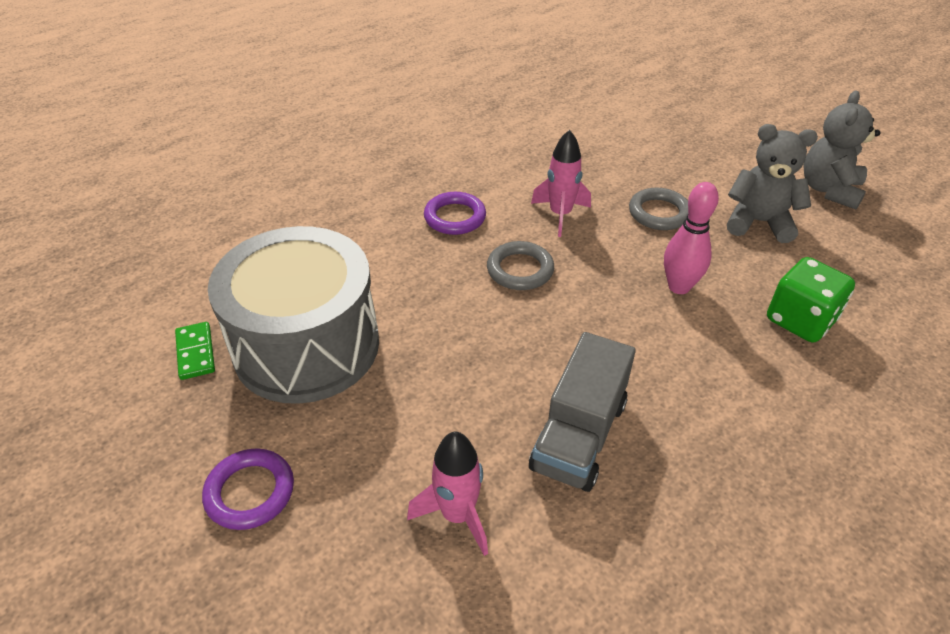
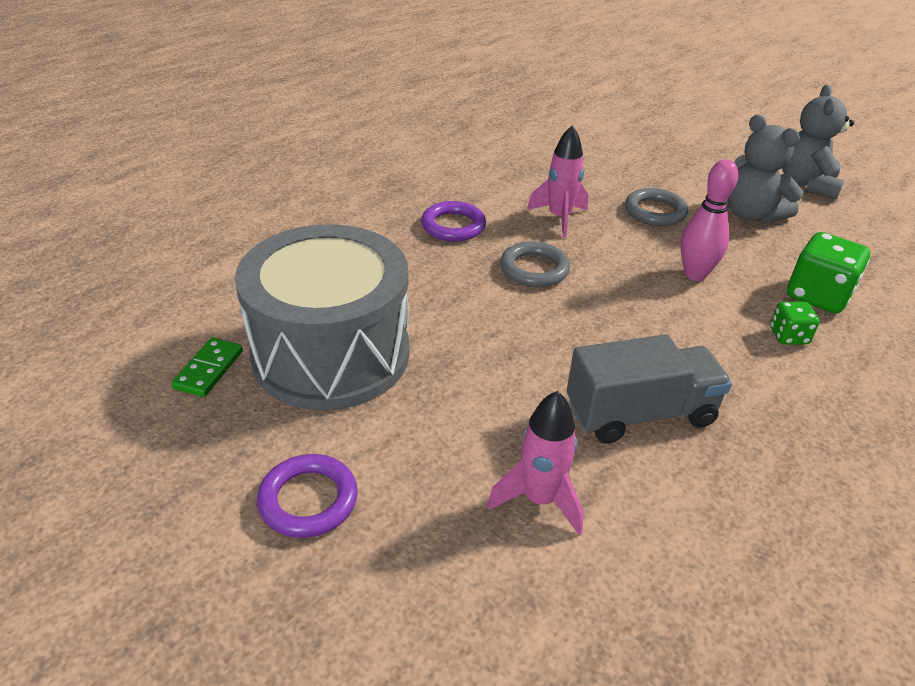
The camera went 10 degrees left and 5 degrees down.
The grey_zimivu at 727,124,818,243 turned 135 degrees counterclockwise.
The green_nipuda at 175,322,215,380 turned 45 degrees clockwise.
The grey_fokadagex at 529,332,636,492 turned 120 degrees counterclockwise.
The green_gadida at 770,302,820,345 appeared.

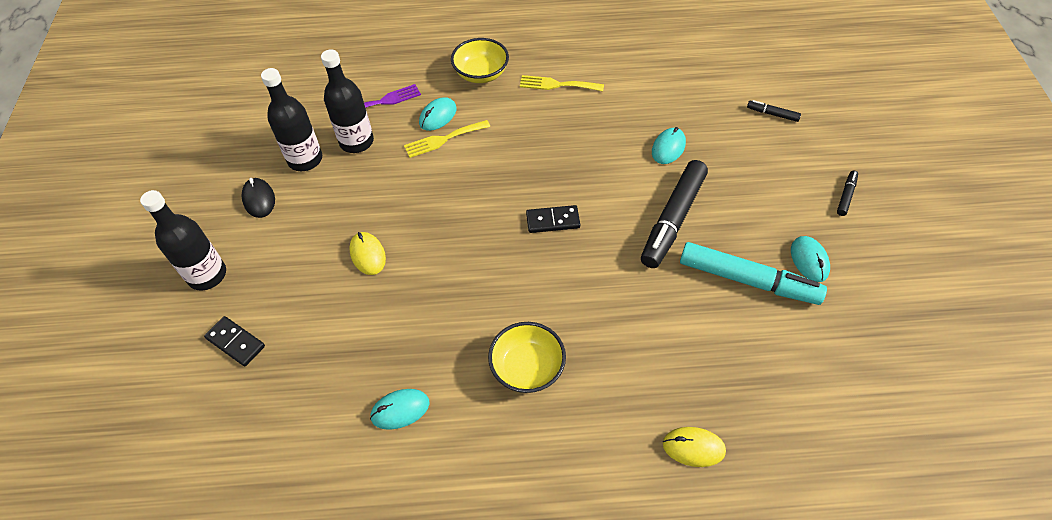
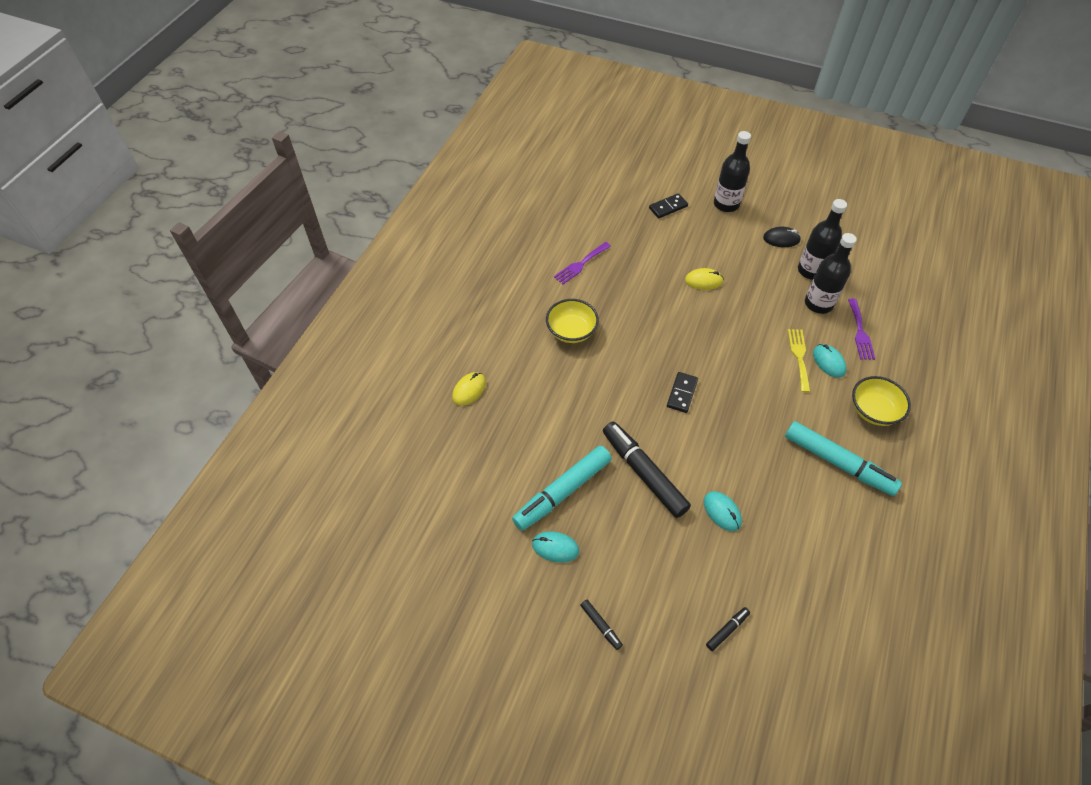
The camera went 115 degrees right and 0 degrees up.
The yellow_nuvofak at 520,75,604,91 was replaced by the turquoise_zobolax at 785,421,902,496.
The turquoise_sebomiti at 370,389,430,430 was replaced by the purple_nuvofak at 554,242,611,284.

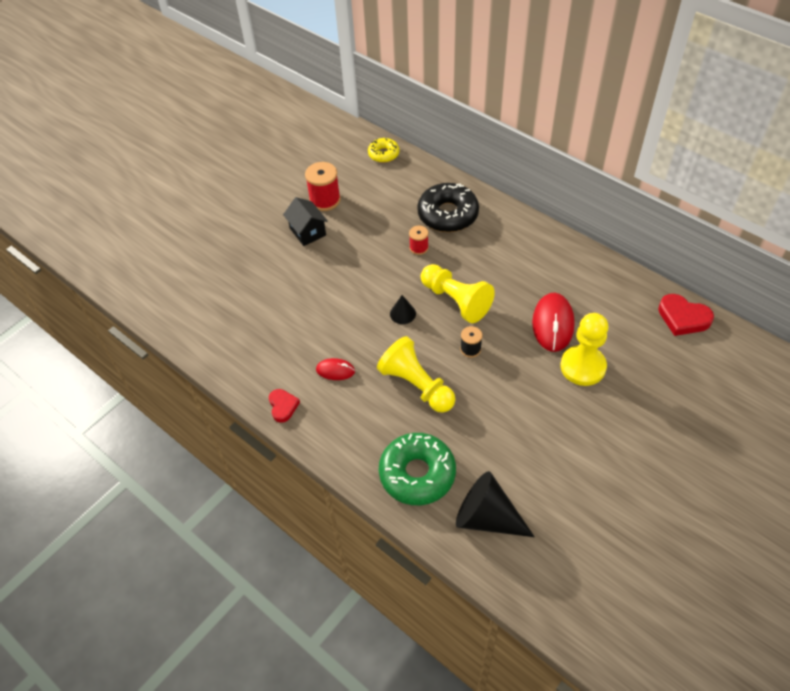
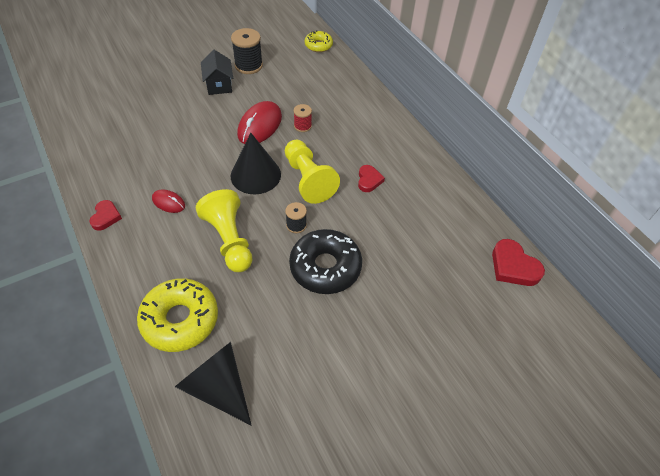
The camera went 15 degrees right and 0 degrees up.
The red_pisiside at 305,162,341,211 became the black_pisiside at 231,28,263,74.
The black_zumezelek moved from 417,183,479,232 to 289,229,362,294.
The red_sebomiti moved from 532,293,575,352 to 237,101,282,144.
The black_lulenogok at 390,295,416,324 changed to 2.01 times the size.
The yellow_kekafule at 561,313,609,386 disappeared.
The green_zumezelek at 379,433,456,505 became the yellow_zumezelek at 137,278,218,352.
The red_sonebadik at 358,165,385,192 appeared.

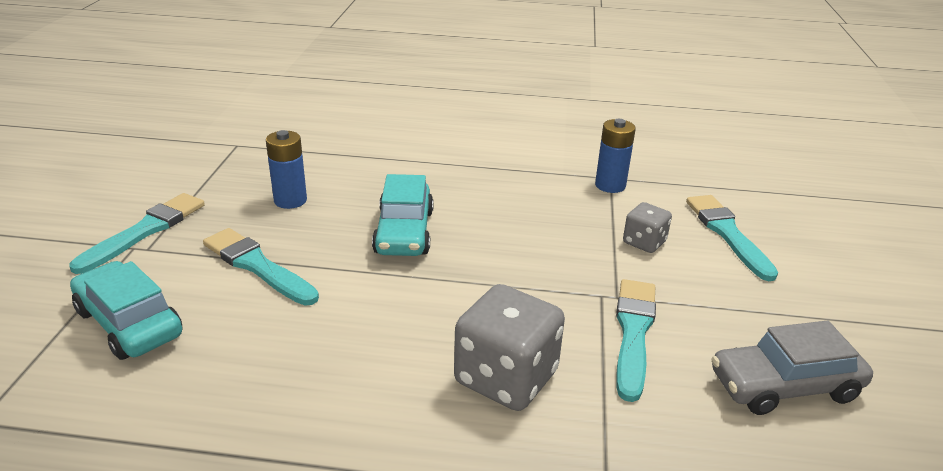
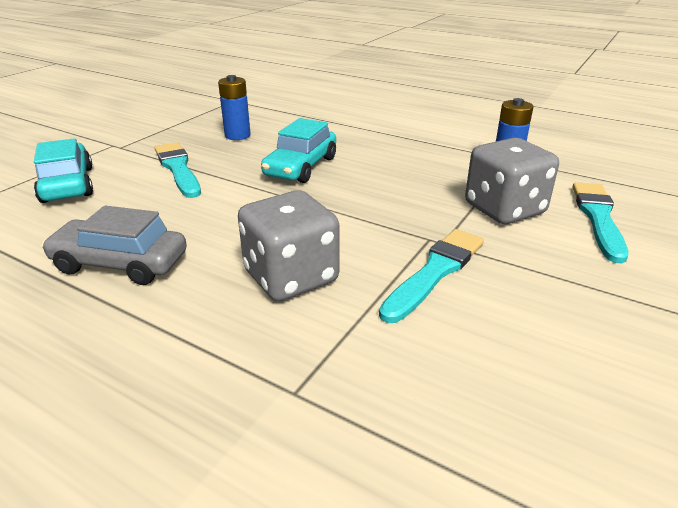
The camera went 25 degrees right and 0 degrees up.
The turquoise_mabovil at 69,193,205,274 disappeared.
The grey_gadida at 623,202,672,253 changed to 1.83 times the size.
The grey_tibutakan moved from 711,321,873,415 to 41,206,187,285.

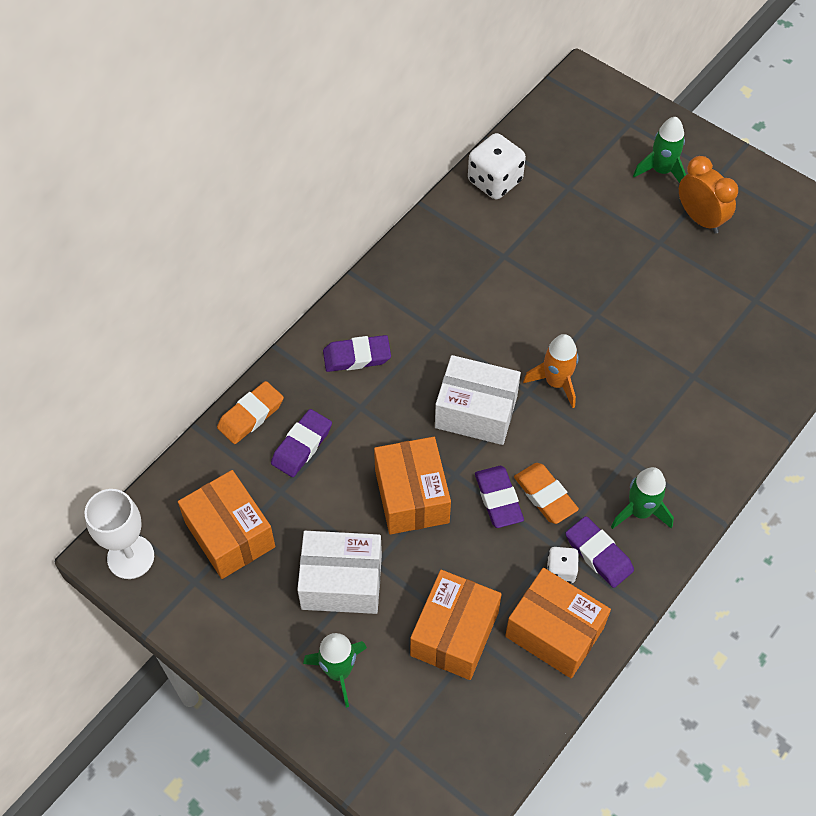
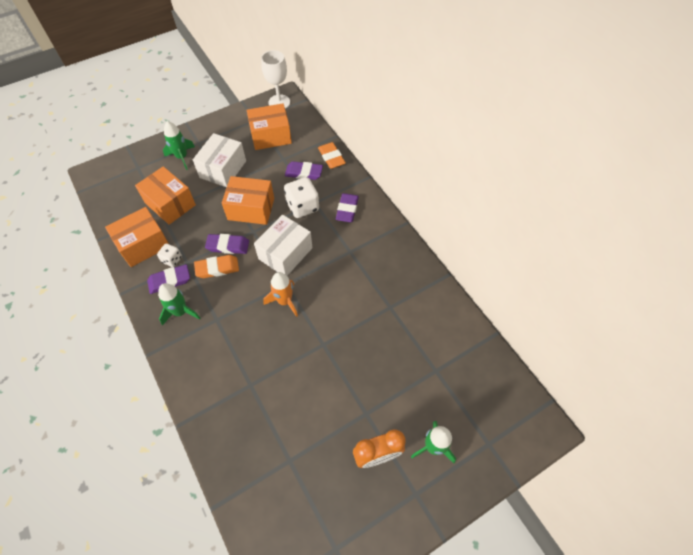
The camera went 110 degrees right and 0 degrees up.
The white_gadida moved from 468,133,526,200 to 284,177,319,218.
The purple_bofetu at 271,409,332,477 turned 45 degrees counterclockwise.

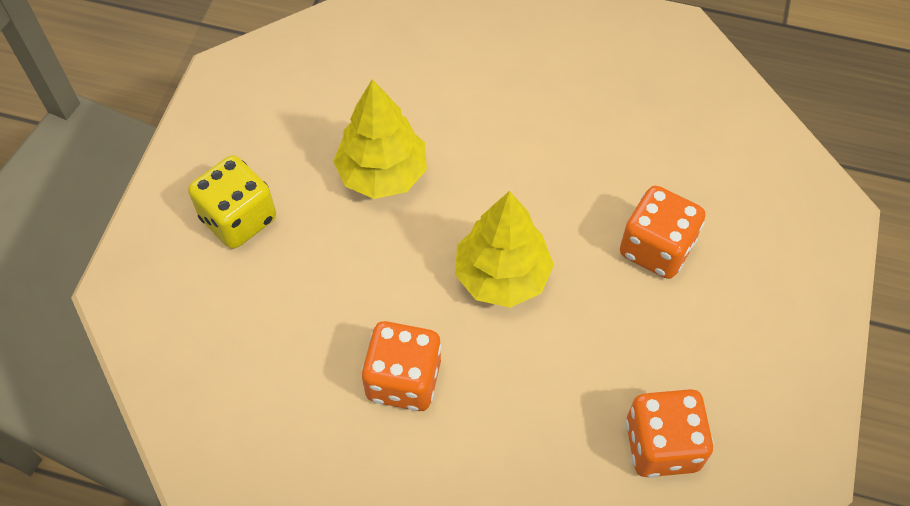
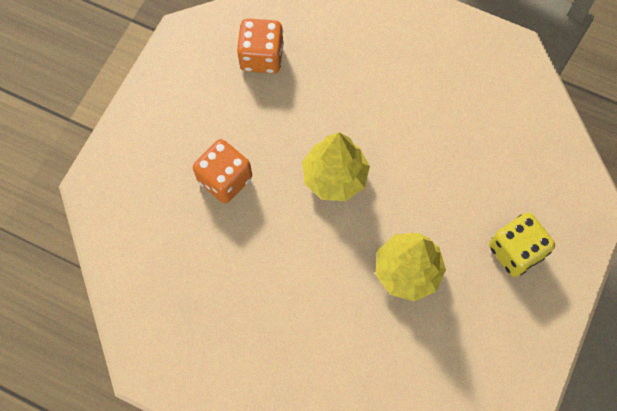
The camera went 170 degrees left and 10 degrees up.
The orange_gadida at 361,321,441,411 disappeared.

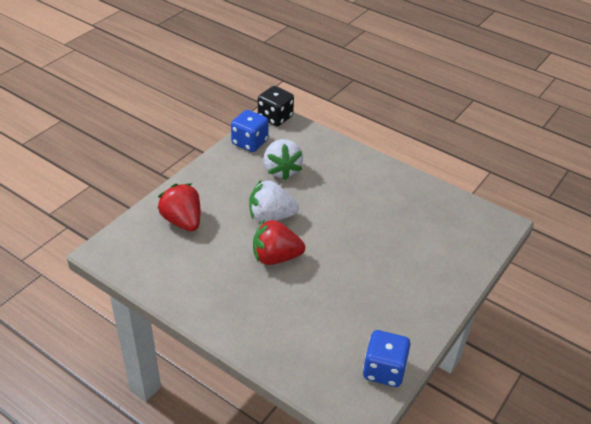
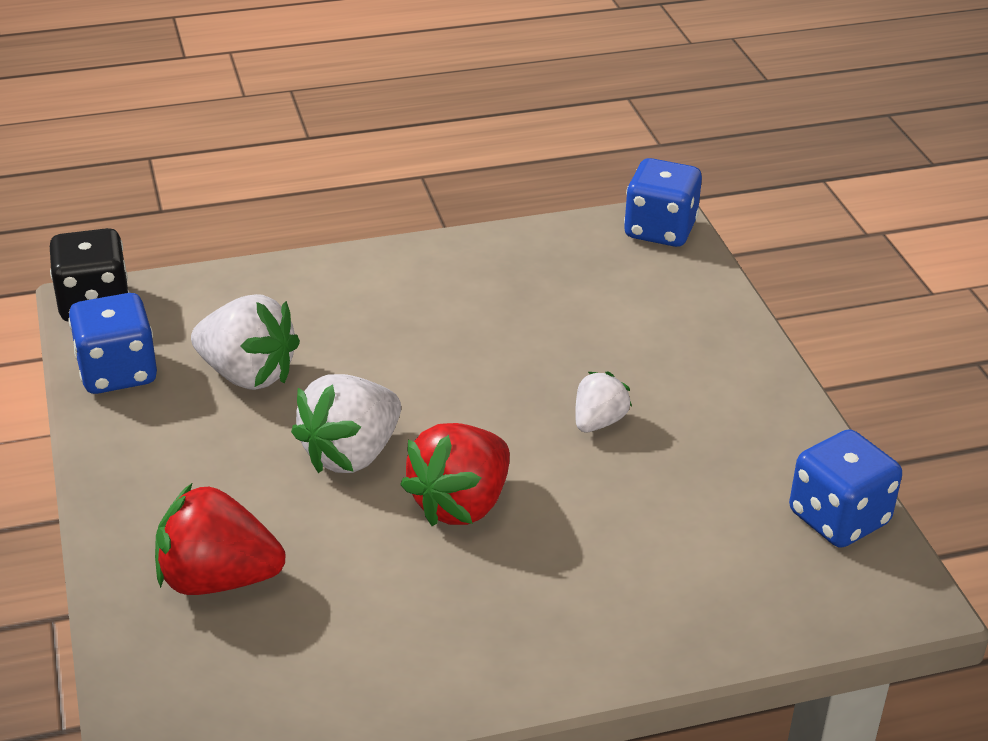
The camera went 50 degrees left and 5 degrees down.
The blue_gadida at 624,158,702,247 appeared.
The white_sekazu at 575,372,632,432 appeared.

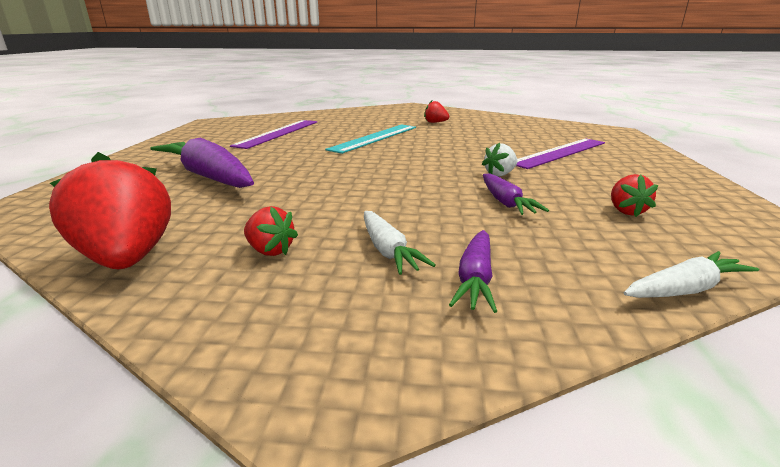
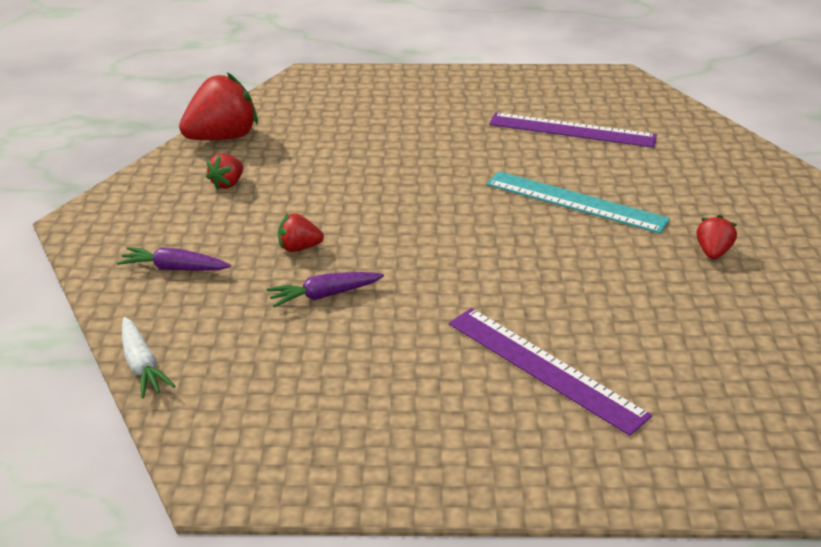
The camera went 85 degrees right and 10 degrees up.
The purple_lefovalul at 150,138,254,188 disappeared.
The white_sekazu at 482,143,517,177 disappeared.
The red_sekazu moved from 611,174,658,217 to 278,213,324,252.
The white_lefovalul at 364,211,436,275 disappeared.

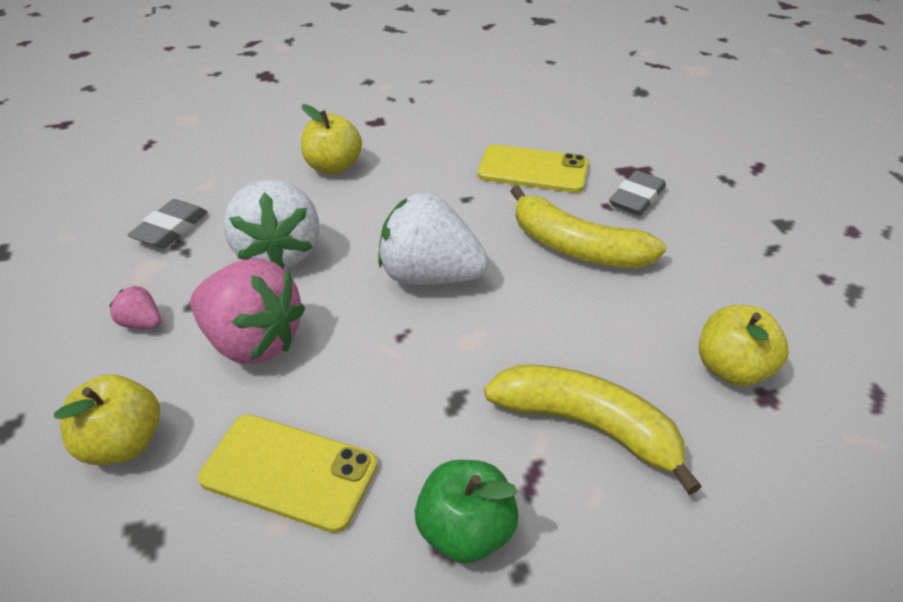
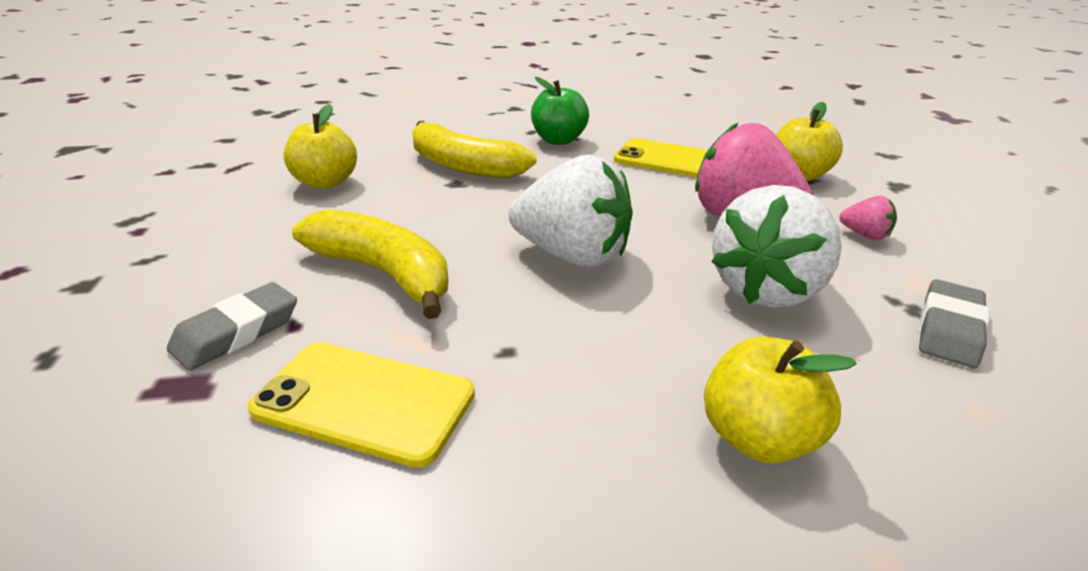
The camera went 175 degrees left and 10 degrees down.
The white_sekazu at 223,180,319,269 turned 135 degrees counterclockwise.

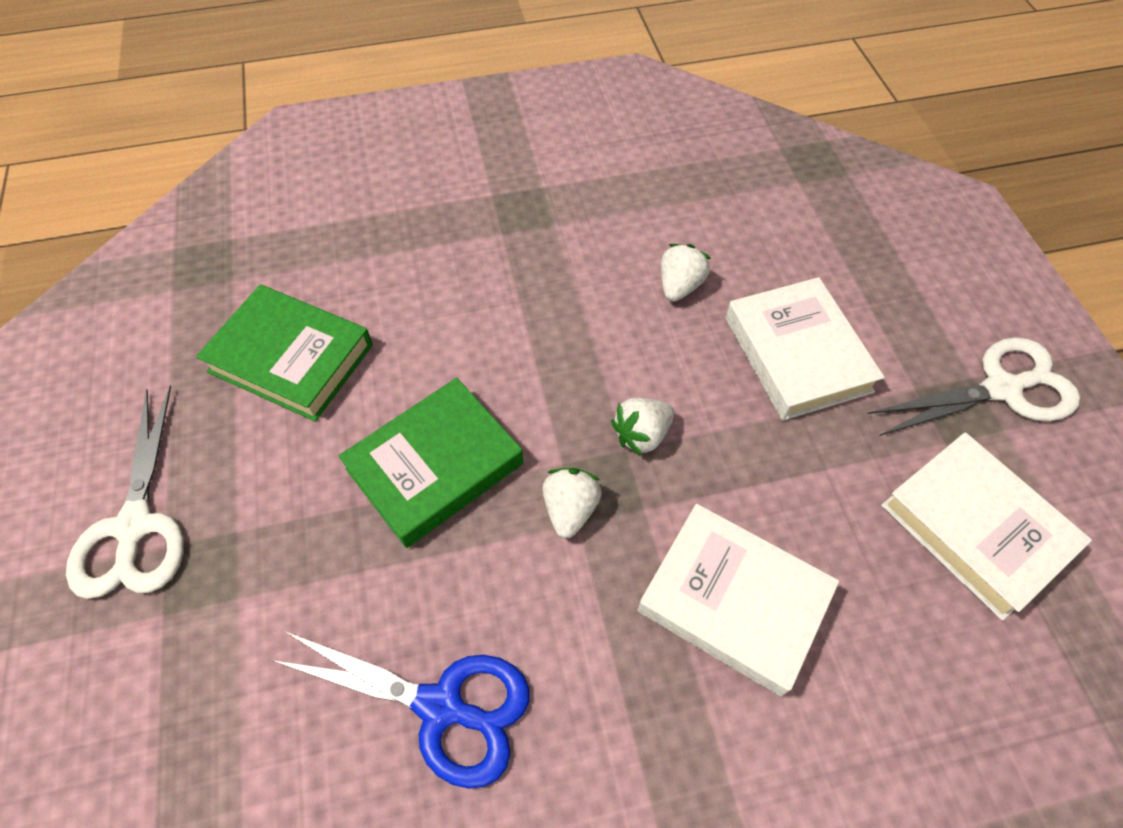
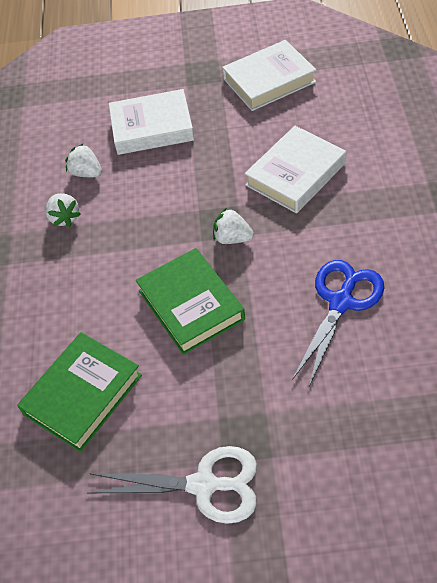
The camera went 75 degrees left and 5 degrees down.
The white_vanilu at 868,337,1080,436 disappeared.
The white_sekazu moved from 611,398,674,456 to 45,193,81,227.

